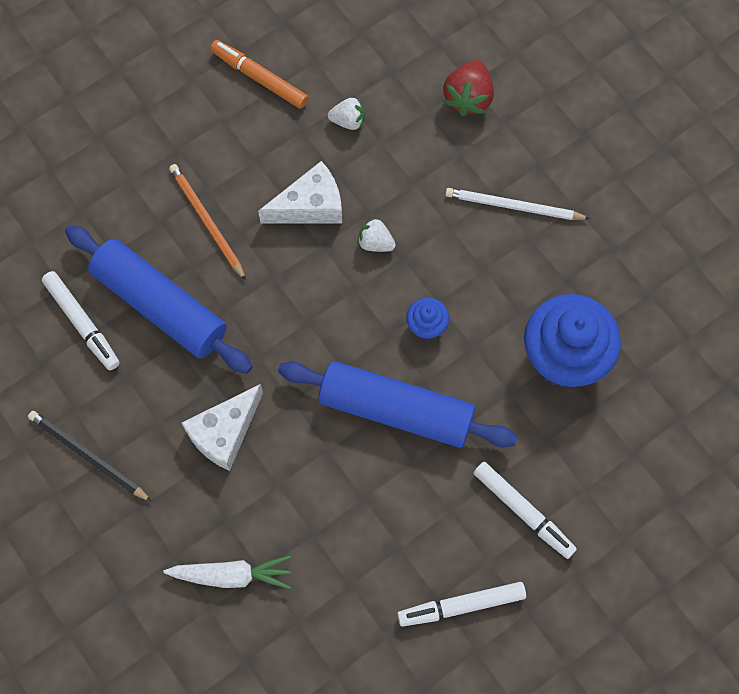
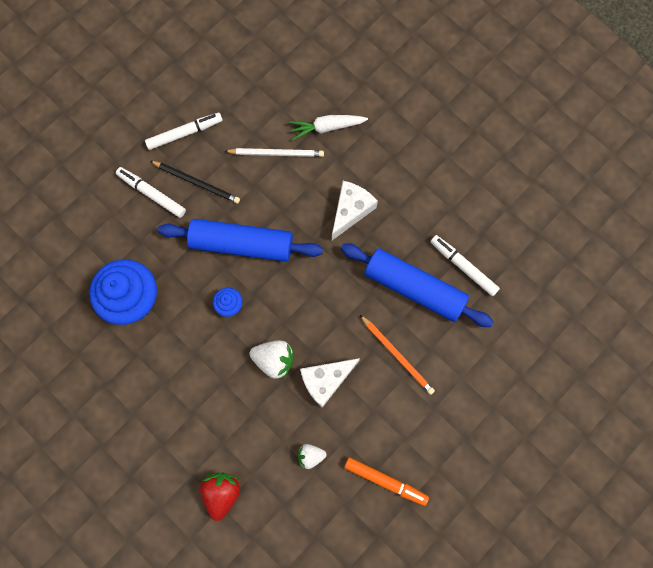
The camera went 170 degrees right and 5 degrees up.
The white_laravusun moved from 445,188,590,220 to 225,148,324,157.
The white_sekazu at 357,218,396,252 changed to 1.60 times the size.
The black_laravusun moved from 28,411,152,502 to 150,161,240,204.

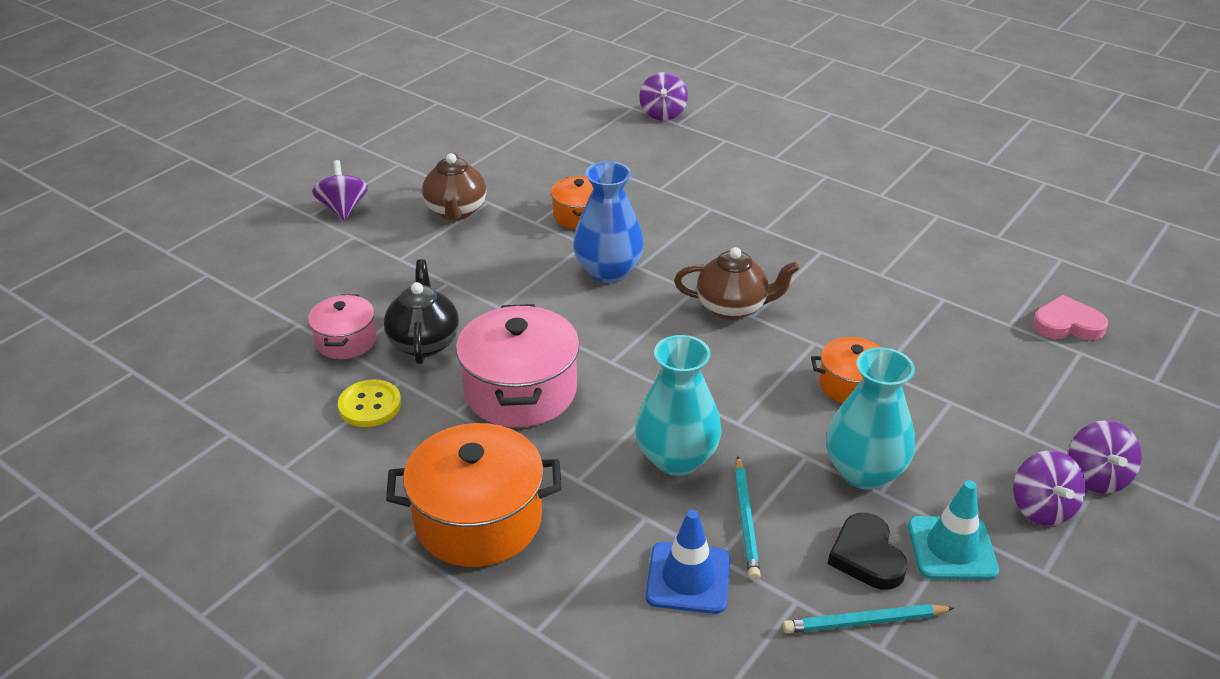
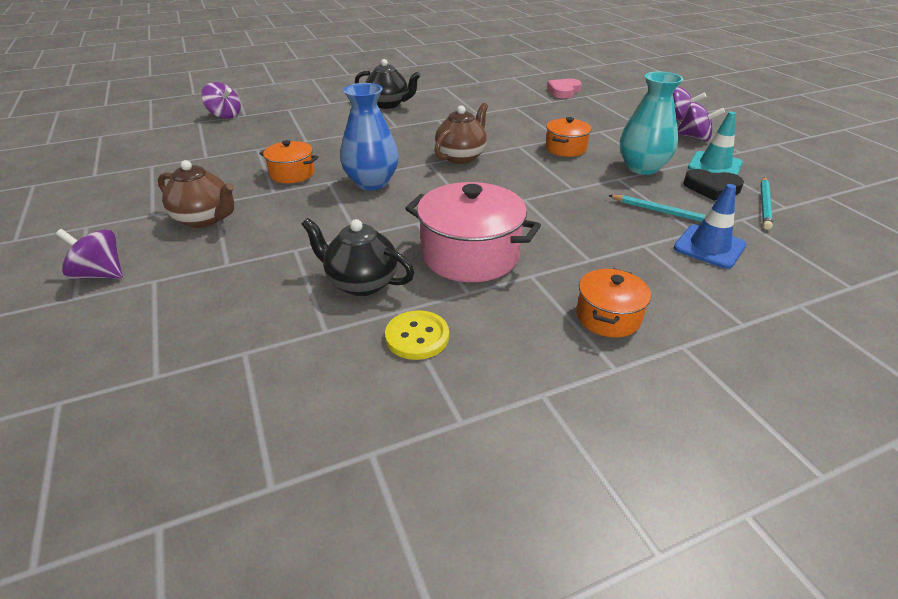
The camera went 60 degrees left and 0 degrees up.
The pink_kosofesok at 308,294,377,359 disappeared.
The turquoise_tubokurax at 635,335,722,476 disappeared.
The orange_kosofesok at 386,423,562,567 changed to 0.57 times the size.
The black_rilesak at 355,59,421,109 appeared.

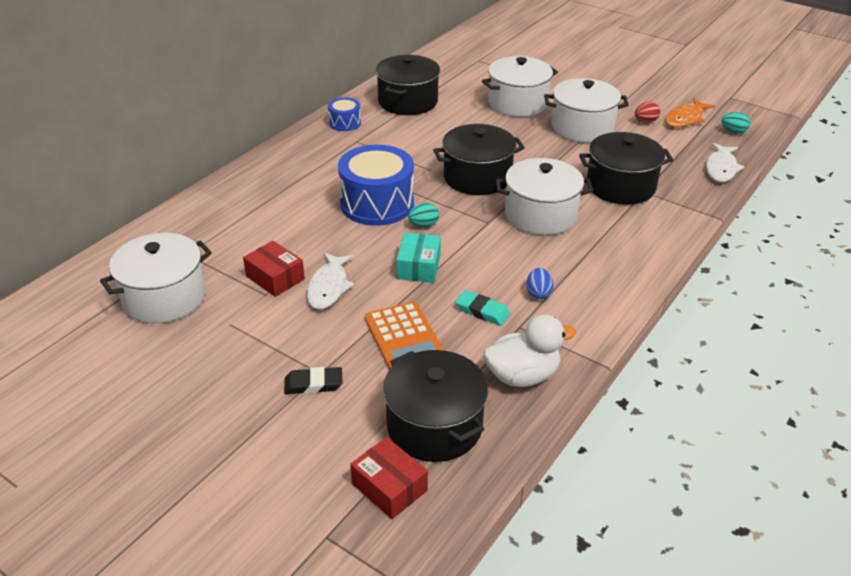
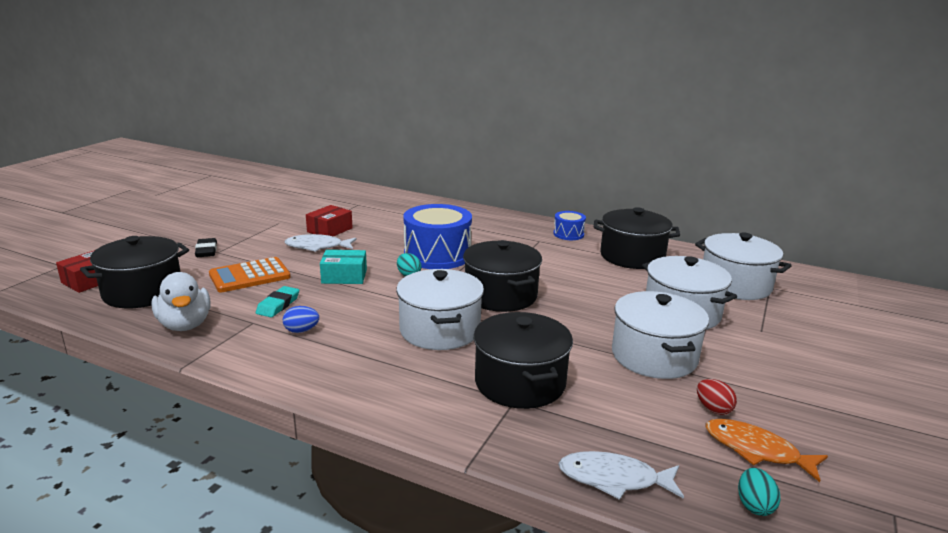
The camera went 80 degrees right and 15 degrees down.
The white_kosofesok moved from 100,233,212,323 to 695,233,792,300.

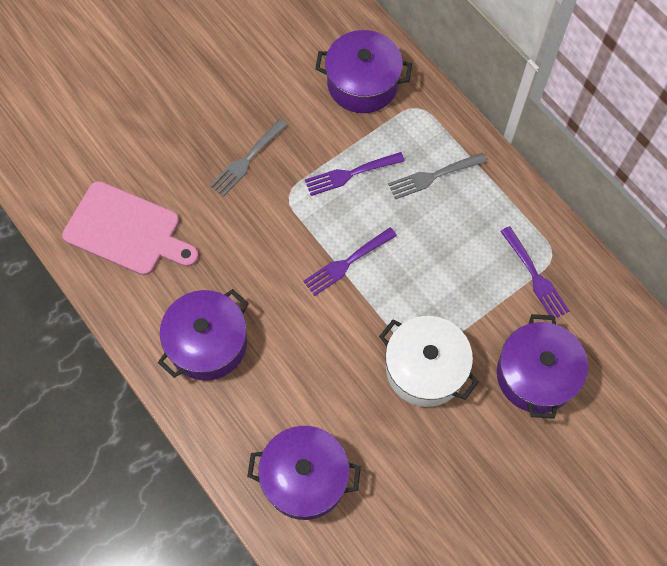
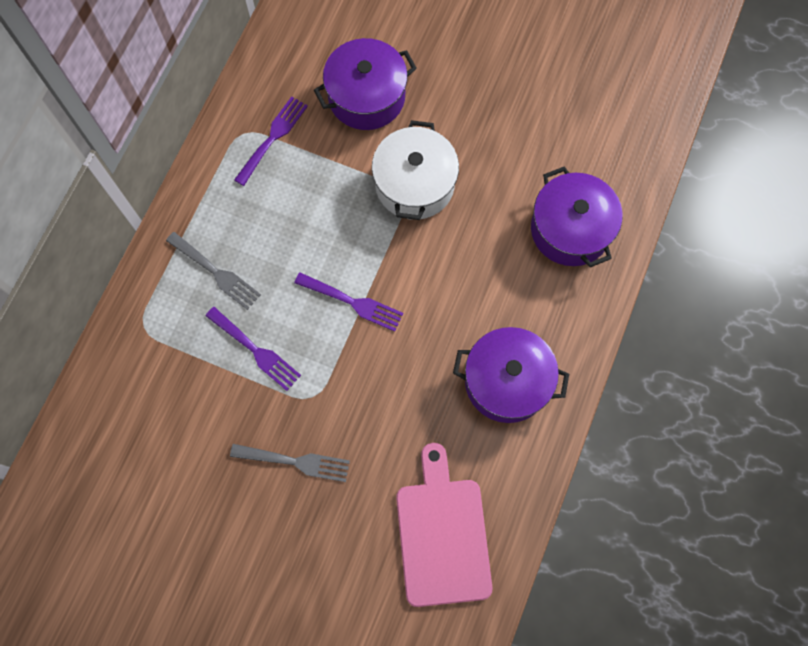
The camera went 120 degrees left and 5 degrees up.
The purple_kosofesok at 315,30,412,113 disappeared.

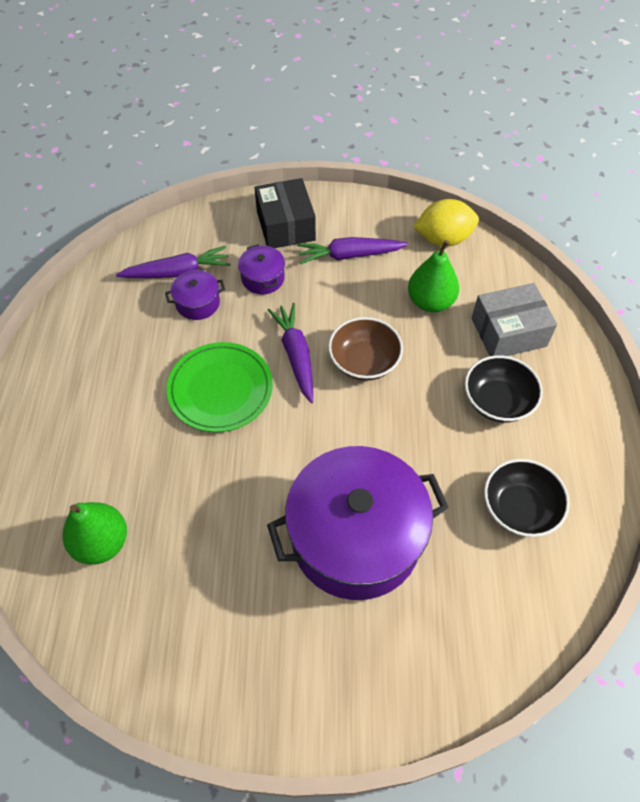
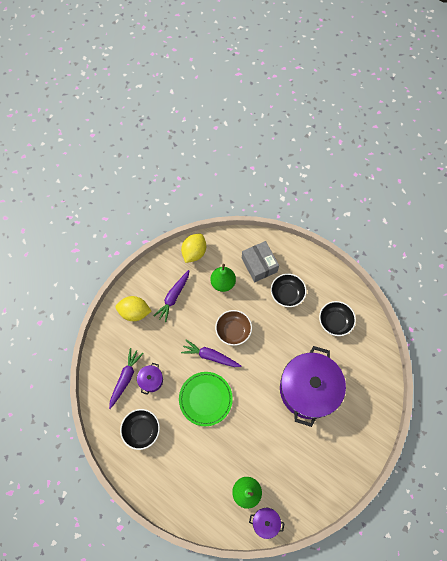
The camera went 55 degrees left and 10 degrees up.
The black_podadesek at 254,178,316,248 was replaced by the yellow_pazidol at 116,296,151,321.
The purple_kosofesok moved from 238,244,285,294 to 249,508,285,539.
The grey_podadesek at 472,283,557,356 turned 45 degrees counterclockwise.
The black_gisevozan at 120,409,160,450 appeared.

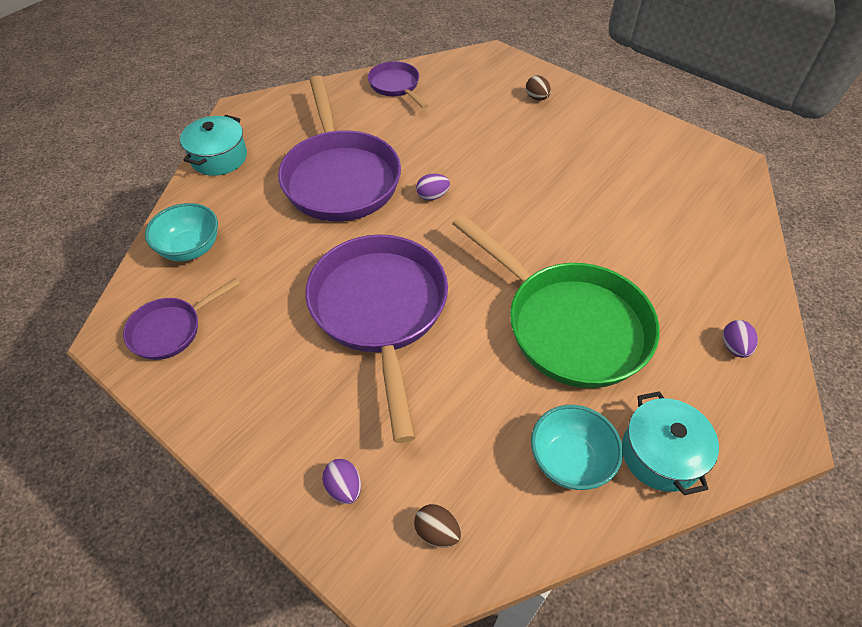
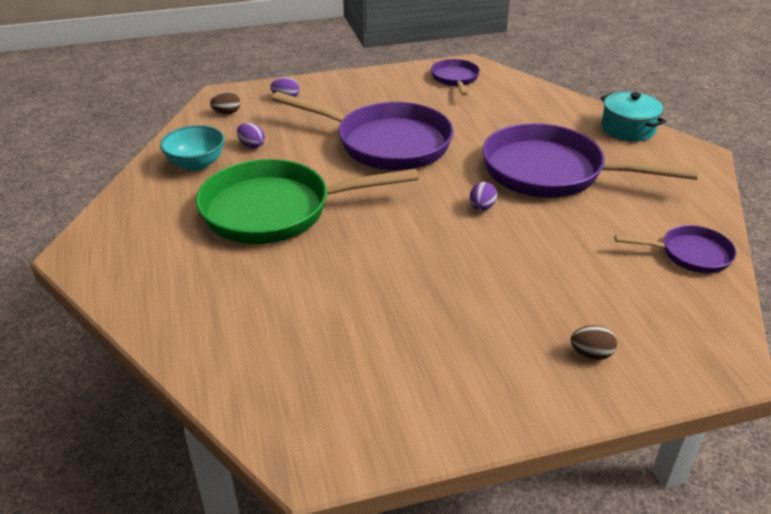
The camera went 125 degrees right and 15 degrees down.
The turquoise_gisevozan at 145,203,218,261 disappeared.
The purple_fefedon moved from 723,320,758,358 to 237,123,265,148.
The turquoise_kosofesok at 622,391,719,495 disappeared.

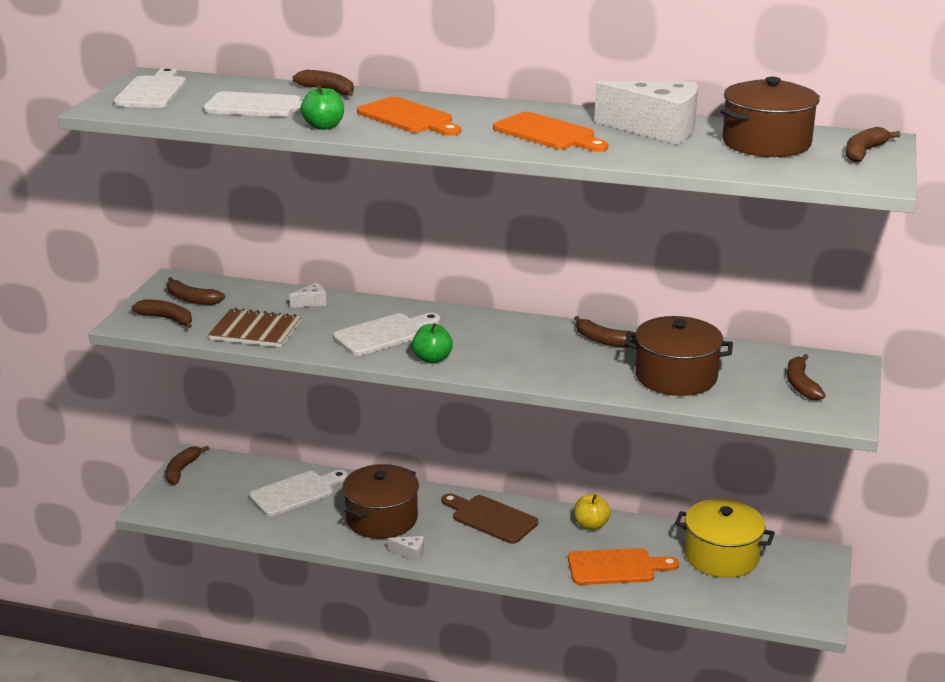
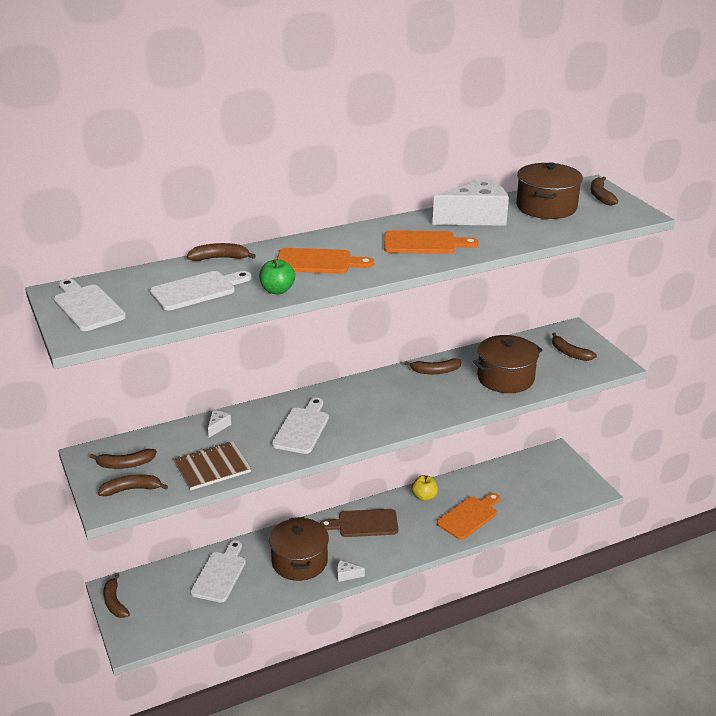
The camera went 40 degrees left and 5 degrees up.
The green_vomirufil at 412,323,453,364 disappeared.
The yellow_kosofesok at 675,499,775,578 disappeared.
The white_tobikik at 388,536,424,563 turned 150 degrees counterclockwise.

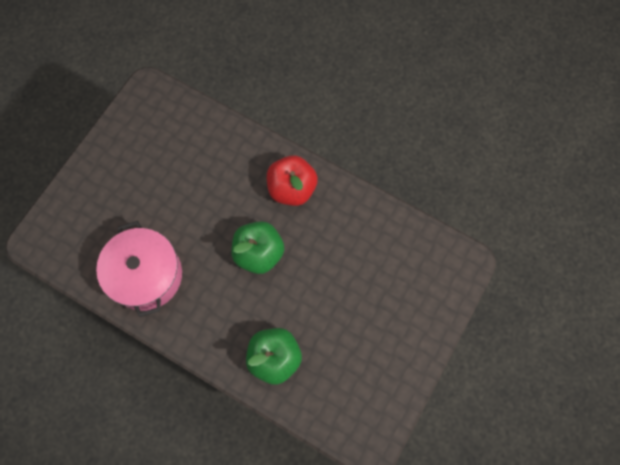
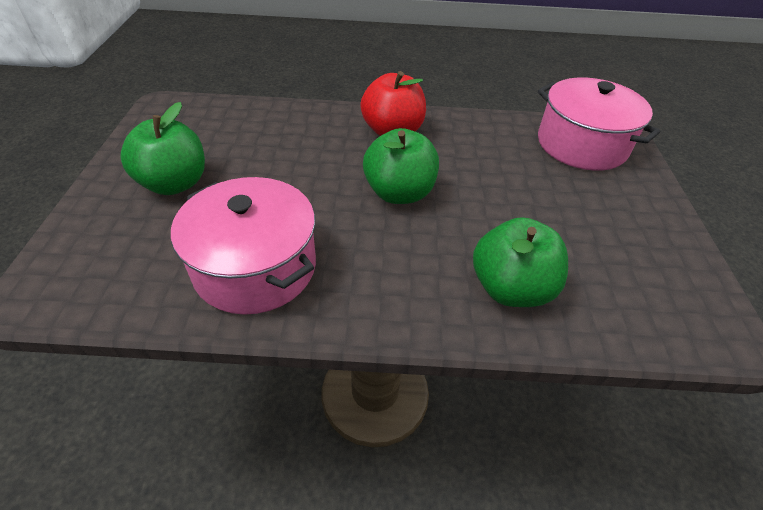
The camera went 30 degrees left and 25 degrees down.
The pink_kosofesok at 538,78,661,171 appeared.
The green_vomirufil at 120,102,205,195 appeared.

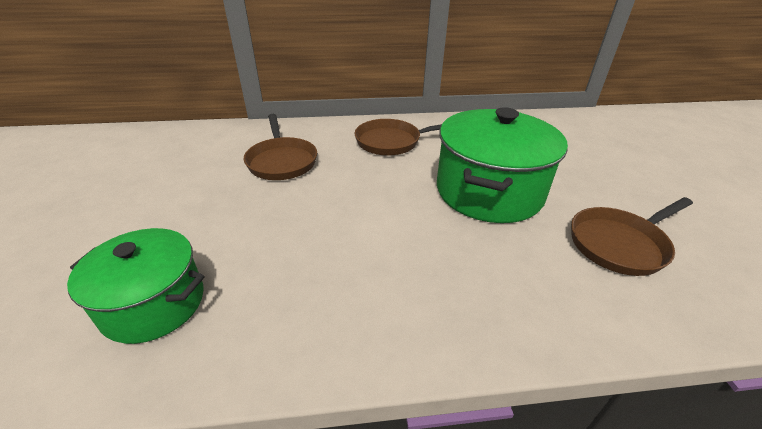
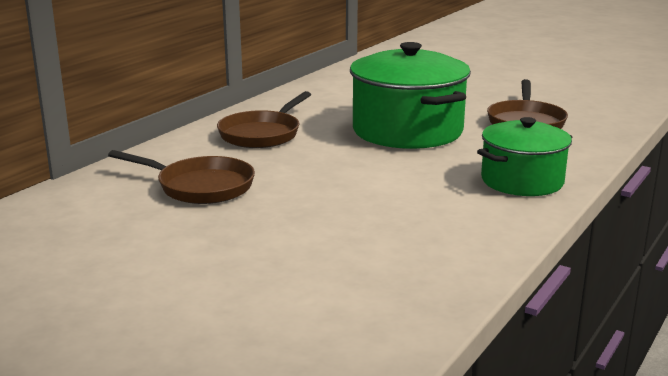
The camera went 50 degrees left and 15 degrees down.
The green_kosofesok moved from 67,228,204,344 to 477,117,572,196.

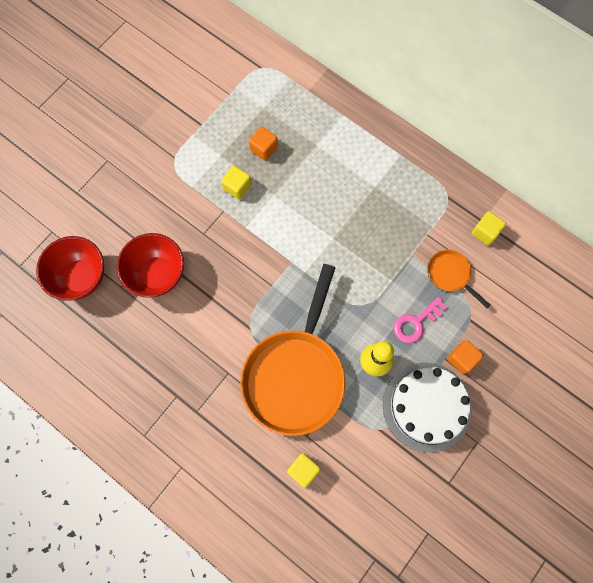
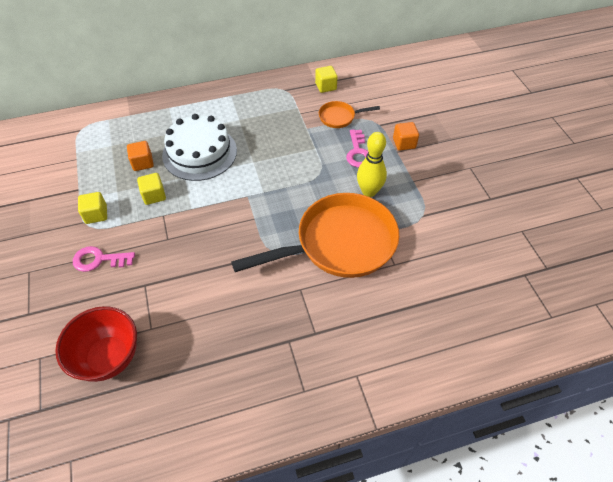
The camera went 55 degrees left and 20 degrees down.
The red_gisevozan at 117,233,184,298 disappeared.
The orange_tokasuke at 240,264,345,436 turned 75 degrees counterclockwise.
The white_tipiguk moved from 383,362,472,452 to 162,114,237,181.
The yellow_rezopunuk moved from 287,453,320,488 to 78,192,107,224.
The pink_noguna at 73,246,135,272 appeared.

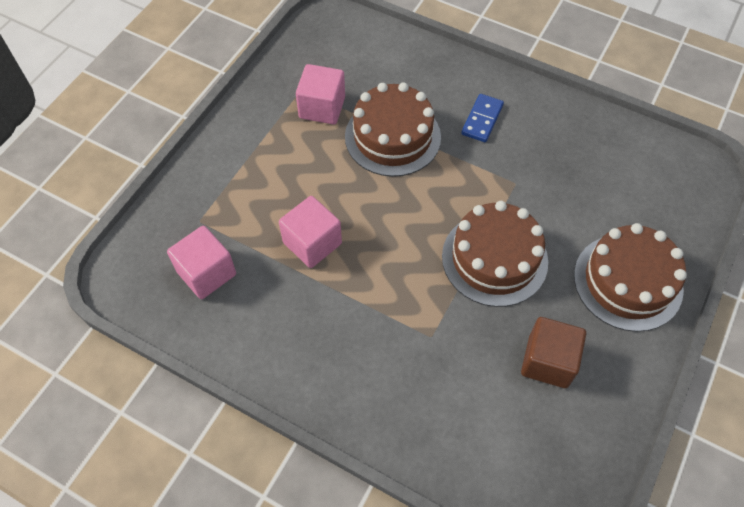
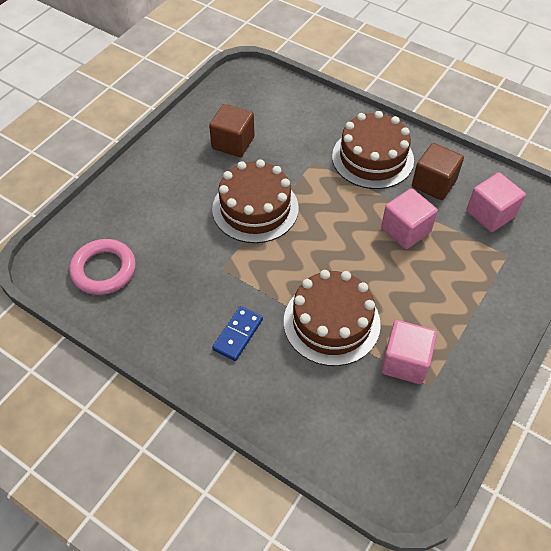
The camera went 175 degrees left and 5 degrees down.
The brown_tipiguk moved from 574,223,687,332 to 332,111,414,189.
The brown_rezopunuk at 412,143,464,200 appeared.
The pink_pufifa at 69,239,136,295 appeared.

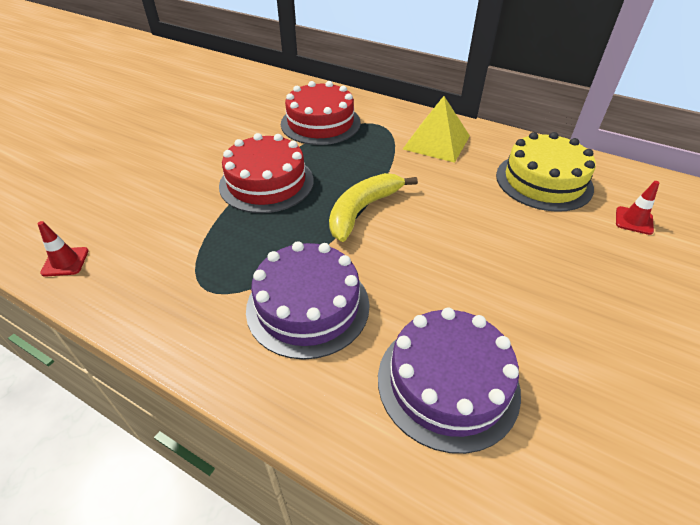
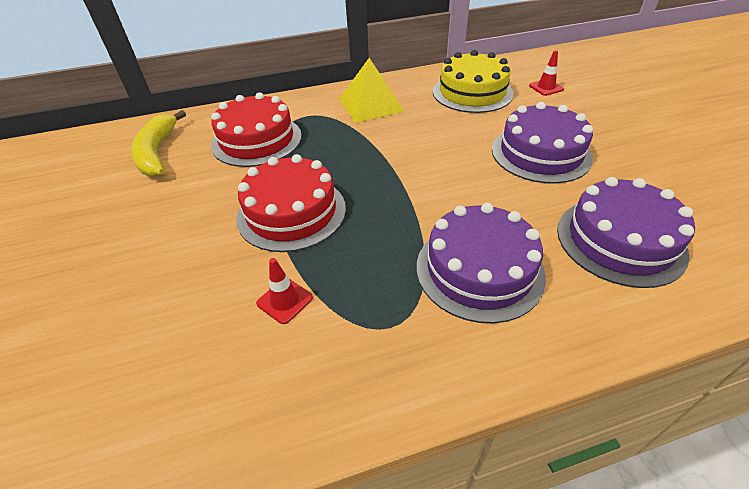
The camera went 45 degrees left and 0 degrees up.
The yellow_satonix moved from 329,173,418,242 to 131,110,186,177.
The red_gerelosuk moved from 37,221,89,277 to 256,258,313,324.
The purple_tipiguk at 492,102,593,184 appeared.

